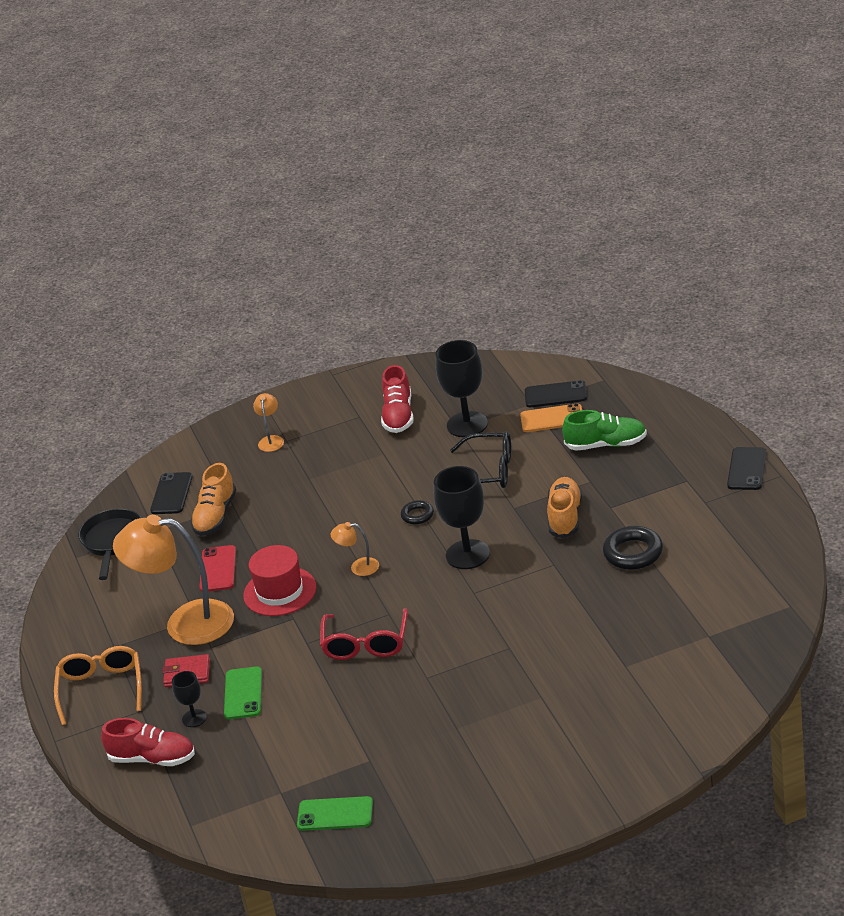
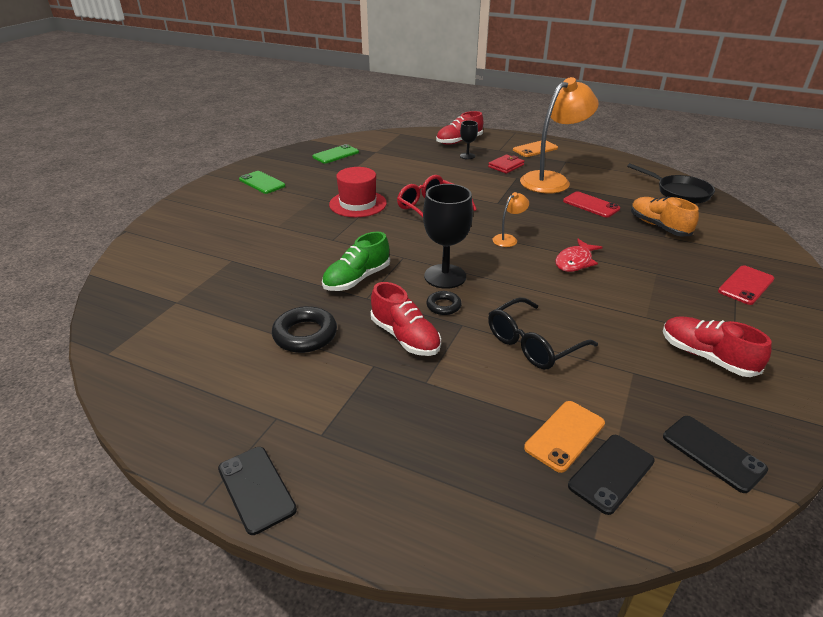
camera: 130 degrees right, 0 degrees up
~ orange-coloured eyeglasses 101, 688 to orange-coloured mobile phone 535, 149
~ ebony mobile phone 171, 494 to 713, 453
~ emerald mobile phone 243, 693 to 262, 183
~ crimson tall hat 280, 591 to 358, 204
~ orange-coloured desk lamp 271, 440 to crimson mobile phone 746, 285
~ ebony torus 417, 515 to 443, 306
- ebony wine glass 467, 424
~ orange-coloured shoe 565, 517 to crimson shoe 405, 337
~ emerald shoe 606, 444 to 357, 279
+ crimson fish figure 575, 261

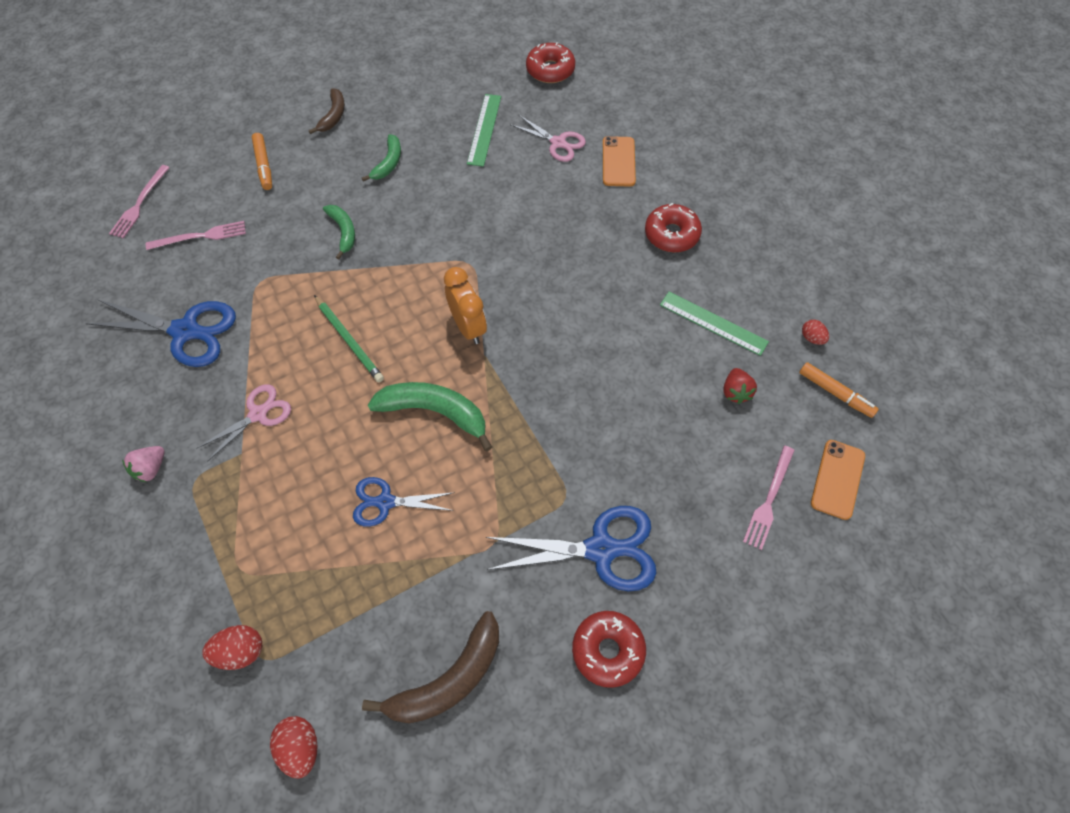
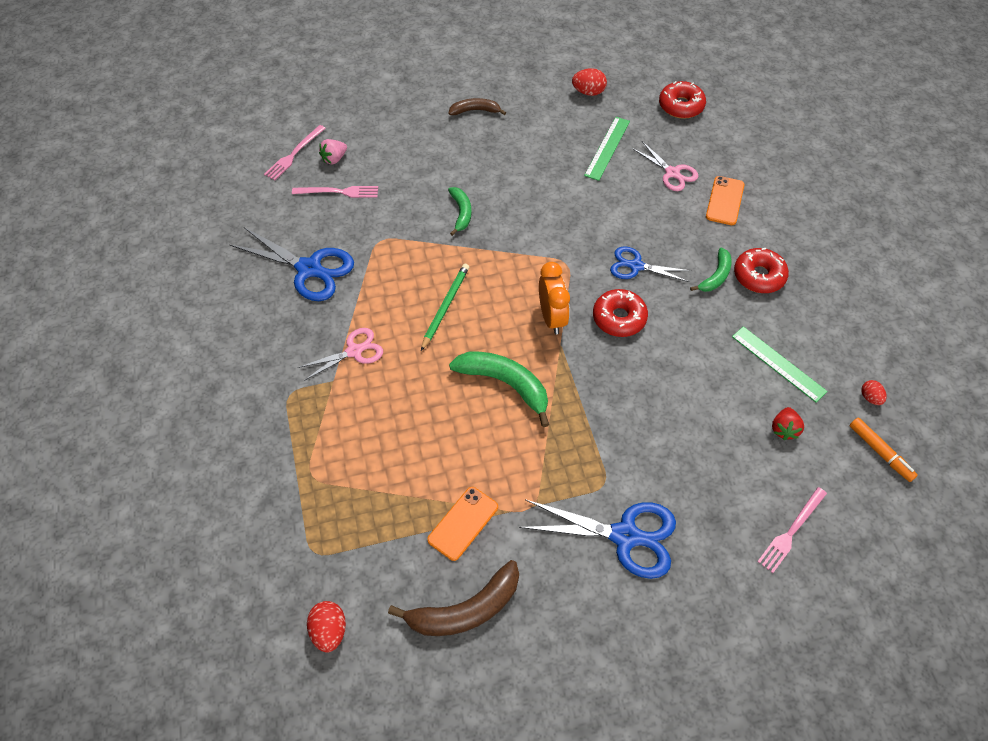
camera: 15 degrees right, 5 degrees down
~ rosy toy strawberry 151, 468 to 334, 159
~ crimson egg shape 240, 651 to 588, 92
- orange-coloured felt pen 264, 165
~ russet banana 333, 116 = 475, 110 120 degrees counterclockwise
~ emerald wooden pencil 349, 340 = 445, 307 135 degrees counterclockwise
~ cobalt shears 385, 502 to 635, 266
~ emerald banana 388, 163 to 716, 276
~ crimson doughnut 608, 650 to 619, 318
~ orange-coloured mobile phone 837, 479 to 463, 523

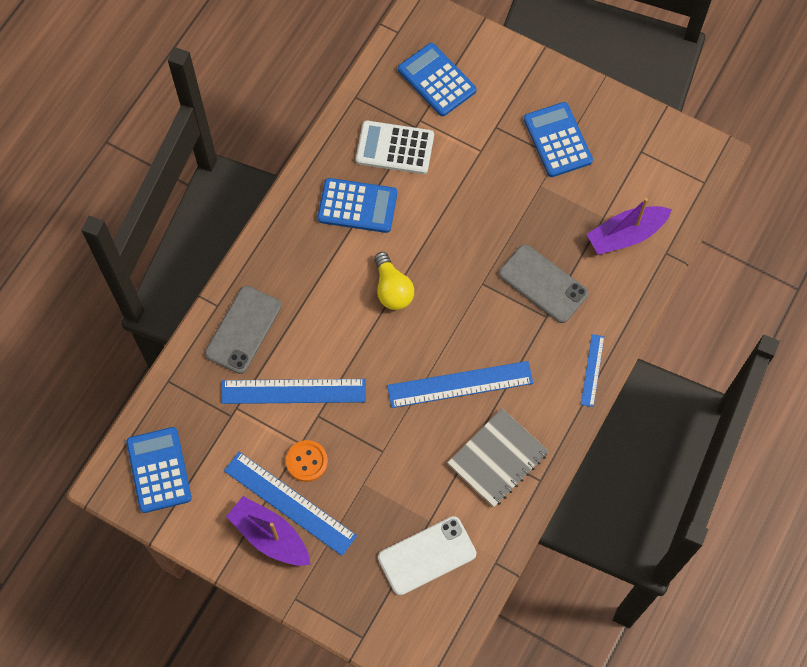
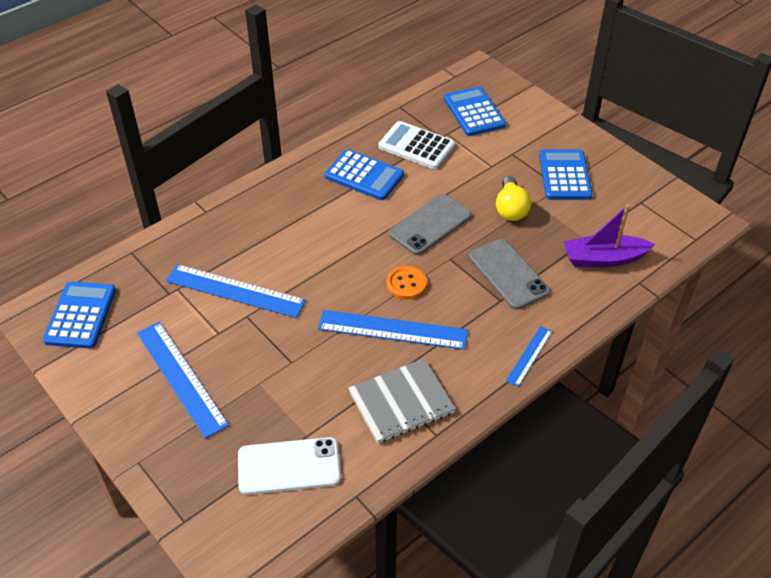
camera: 20 degrees right, 20 degrees down
~ gray mobile phone 243, 330 to 430, 225
- violet boat 270, 536
~ orange-coloured button 306, 461 to 406, 284
~ golden lightbulb 392, 289 to 510, 209

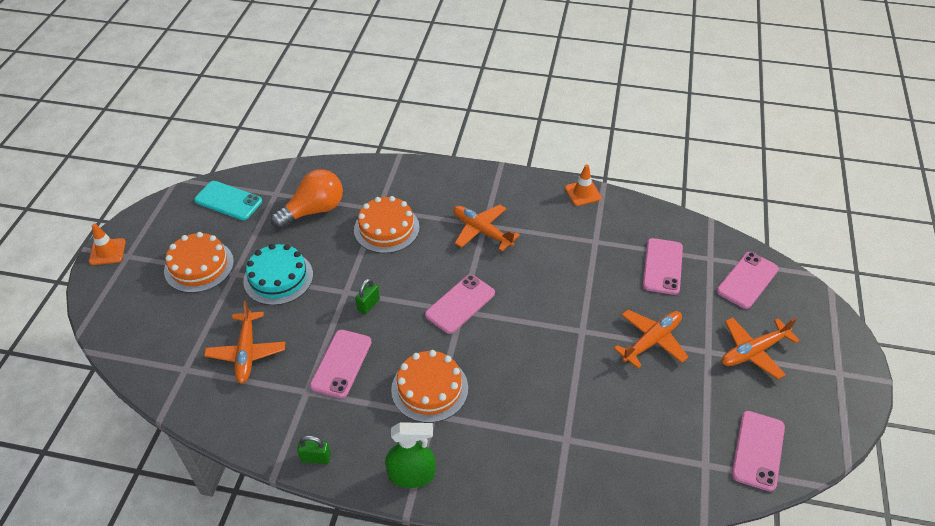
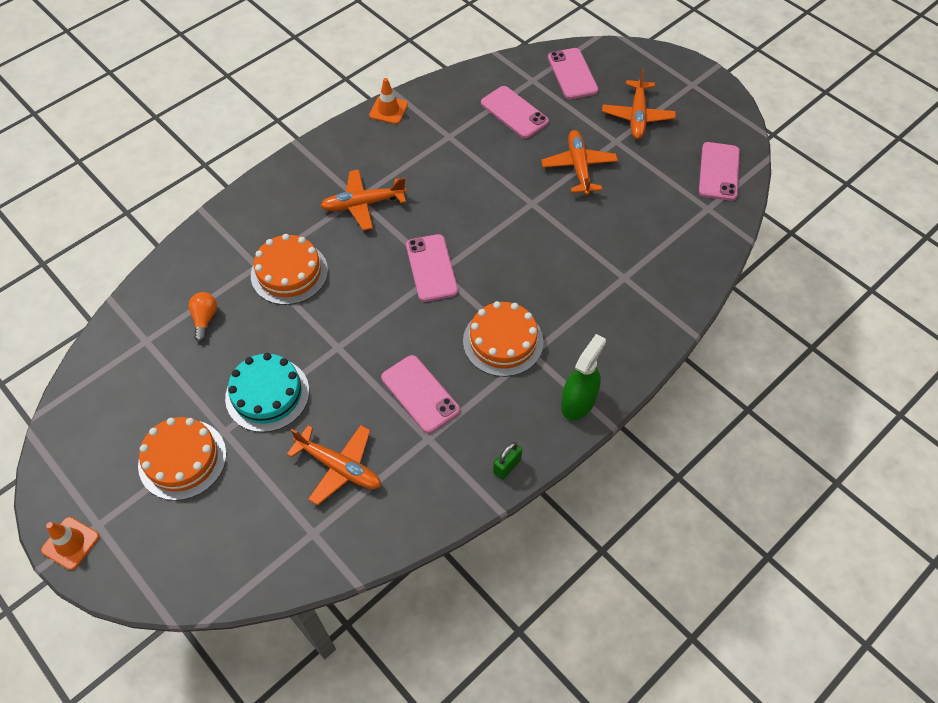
camera: 55 degrees left, 10 degrees up
- aqua mobile phone 228, 201
~ orange-coloured lightbulb 313, 210 = 205, 319 x0.52
- emerald small lock 368, 305
~ rosy mobile phone 758, 450 = 718, 171 45 degrees clockwise

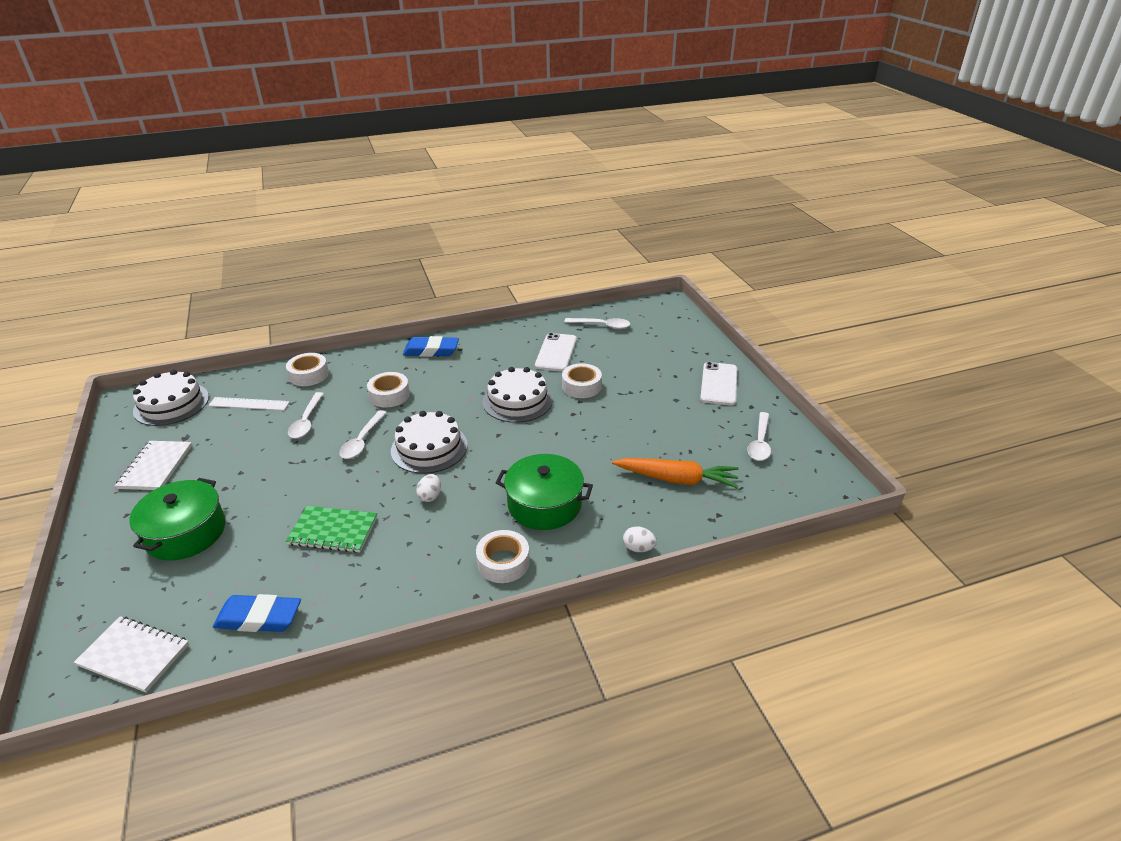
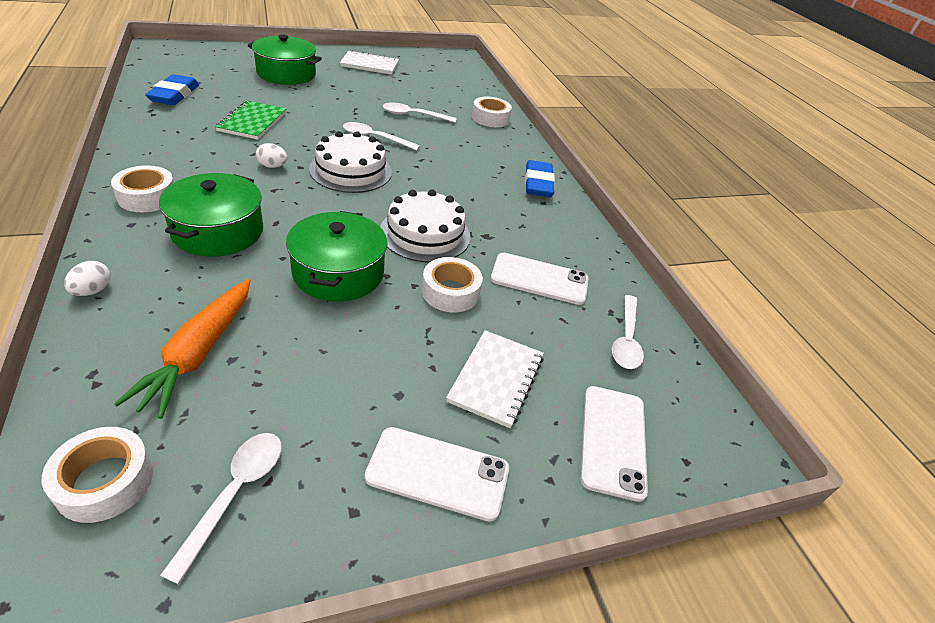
camera: 85 degrees right, 5 degrees up
~ snow-white exercise book 134, 655 to 496, 379
- snow-white gateau 171, 404
- snow-white measuring stick 249, 404
~ snow-white tape 389, 395 to 105, 481
~ snow-white spoon 760, 443 = 236, 493 90 degrees clockwise
+ emerald pot 338, 273
+ snow-white mobile phone 613, 440

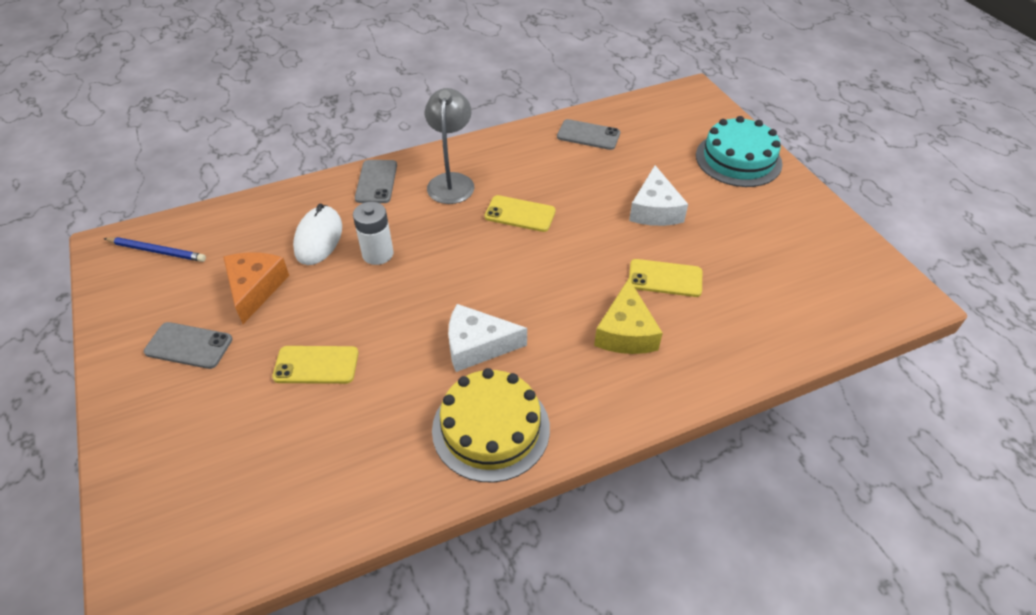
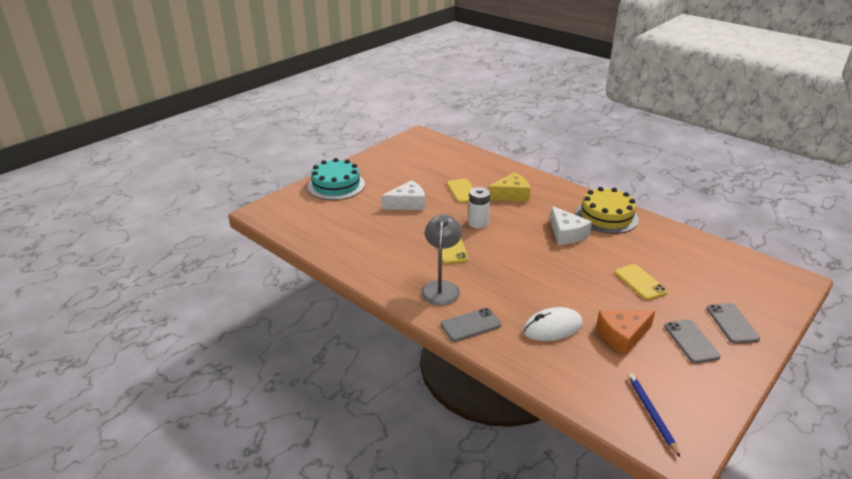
camera: 115 degrees left, 15 degrees down
~ snow-white battery 377, 254 to 478, 223
~ gray desk lamp 451, 181 = 441, 287 120 degrees clockwise
~ gray mobile phone 588, 135 to 732, 323

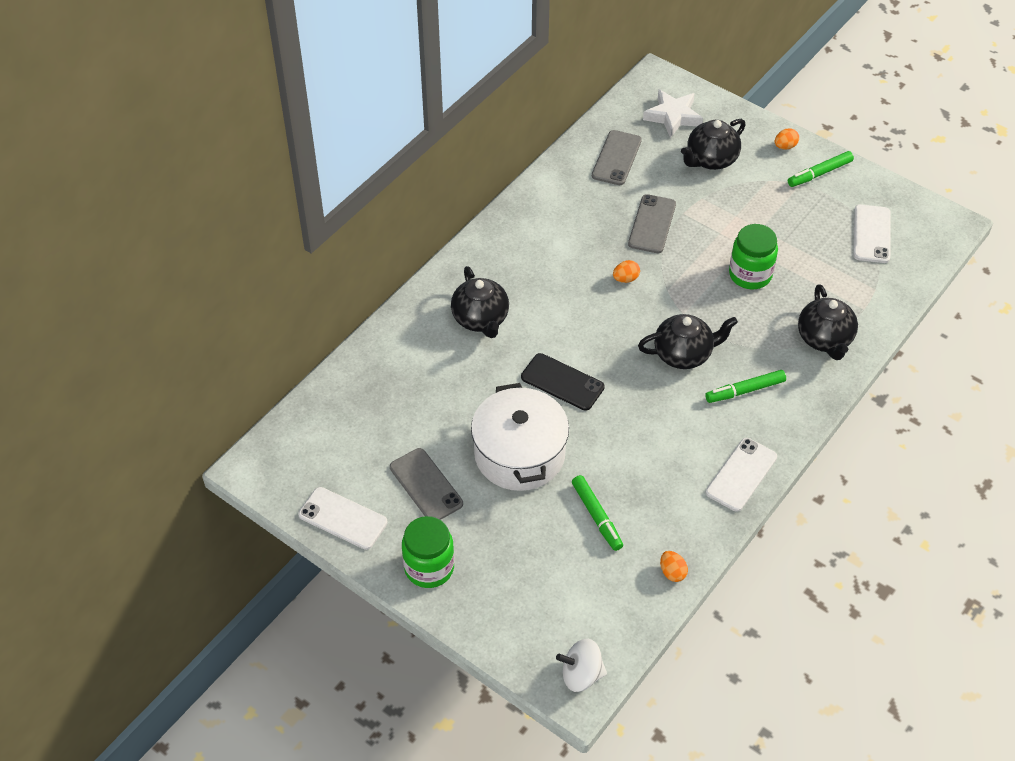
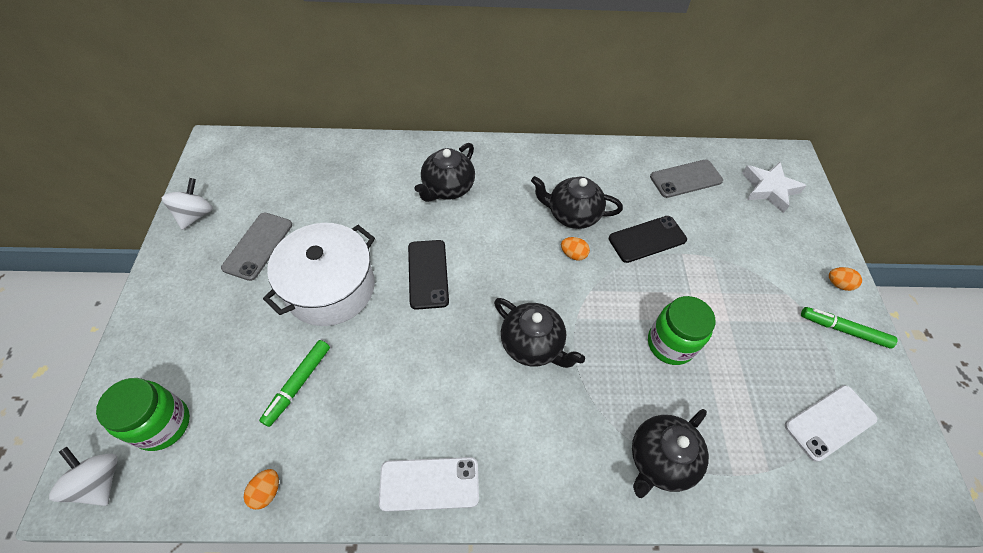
camera: 50 degrees right, 5 degrees up
~ snow-white mobile phone 343, 518 to snow-white whirligig 195, 215
~ emerald jar 429, 568 to 163, 424
~ gray mobile phone 652, 224 to ebony mobile phone 647, 239
~ ebony teapot 711, 160 to 572, 215
- emerald felt pen 745, 390

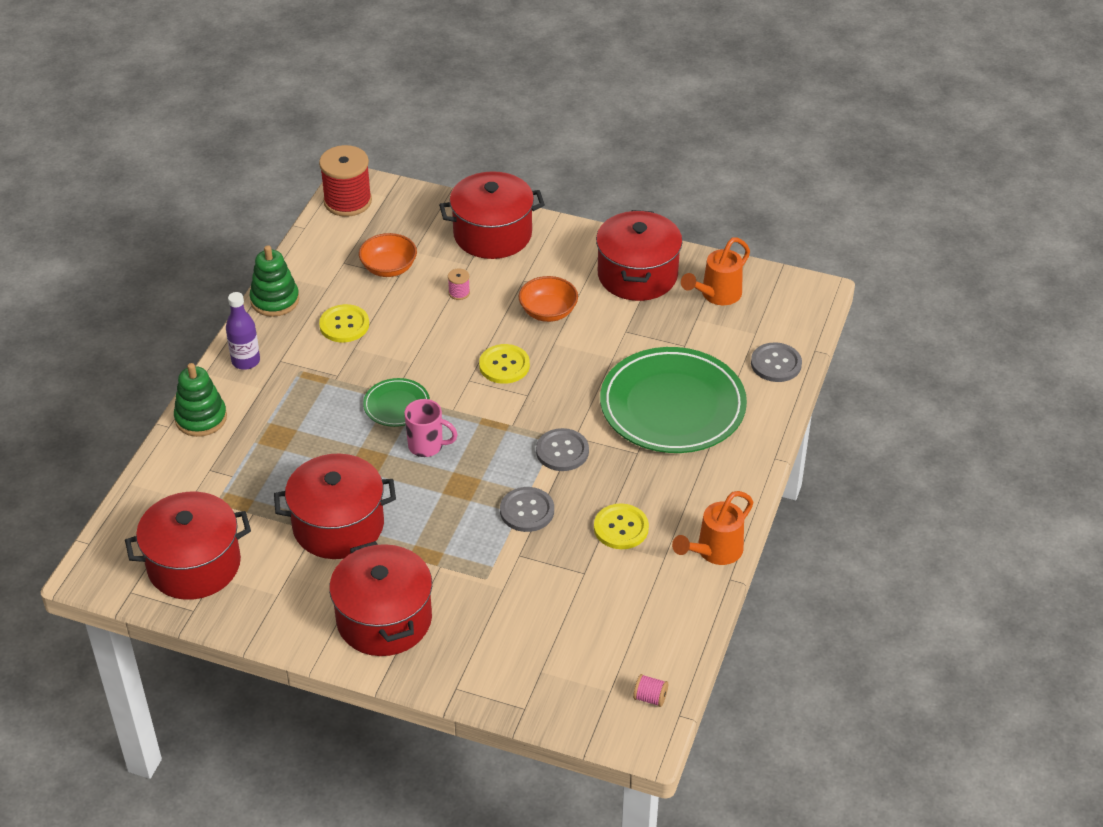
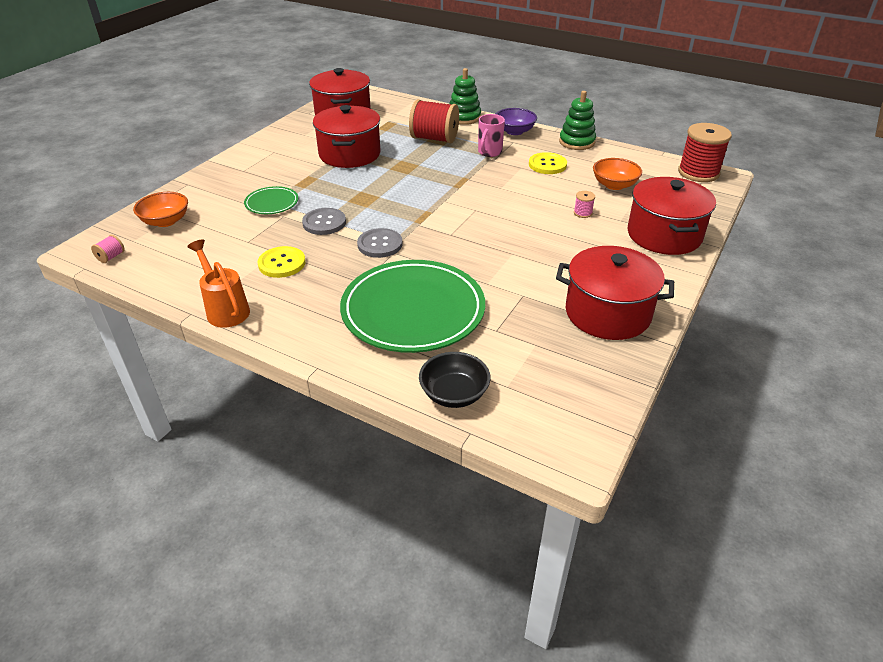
camera: 100 degrees right, 5 degrees down
~ violet flask 246, 361 to violet deep dish 514, 131
- crimson pot 384, 619
~ emerald dinner plate 396, 405 to 272, 203
~ rosy tea mug 427, 446 to 489, 152
- golden button 504, 365
~ orange-coloured deep dish 548, 312 to 166, 221
- orange-coloured watering can 716, 295
~ gray button 776, 364 to ebony deep dish 454, 394
+ crimson reel of thread 434, 138

